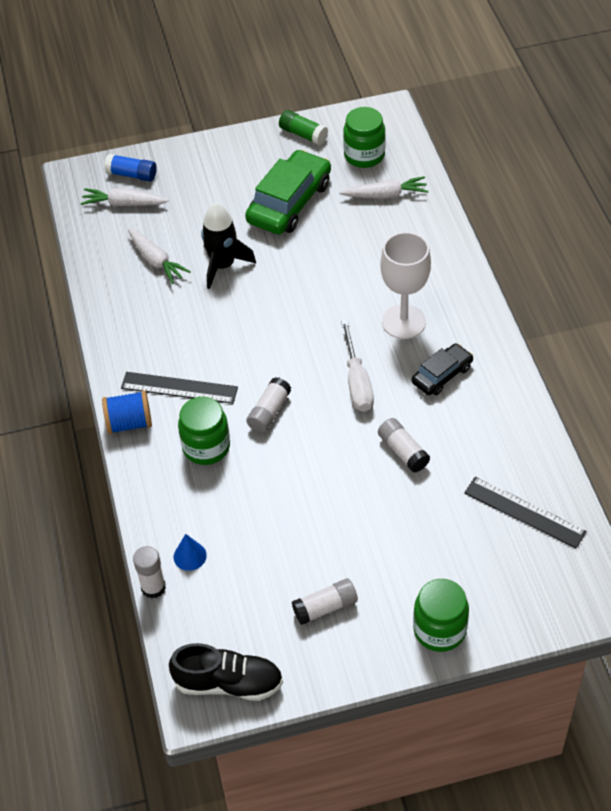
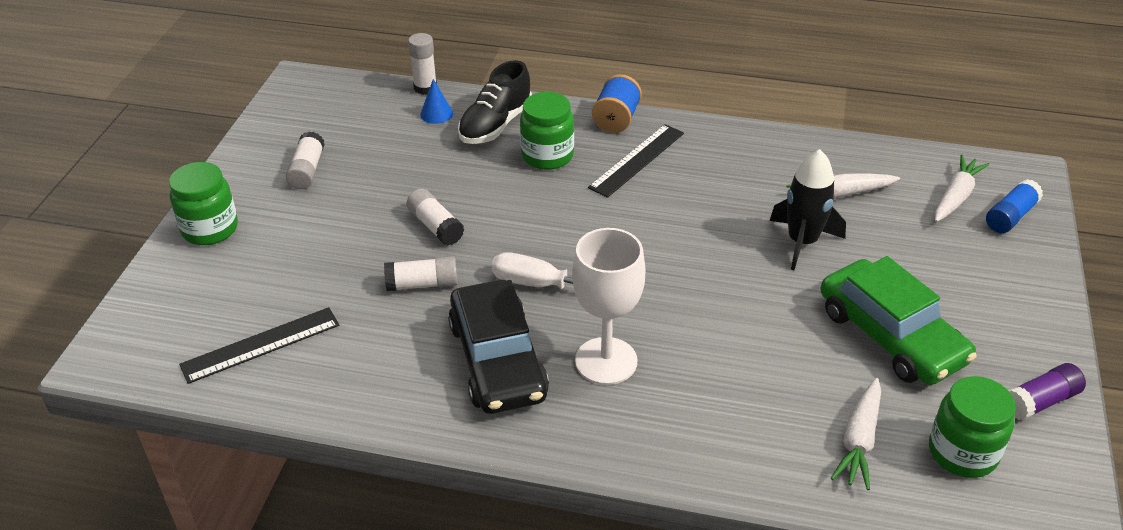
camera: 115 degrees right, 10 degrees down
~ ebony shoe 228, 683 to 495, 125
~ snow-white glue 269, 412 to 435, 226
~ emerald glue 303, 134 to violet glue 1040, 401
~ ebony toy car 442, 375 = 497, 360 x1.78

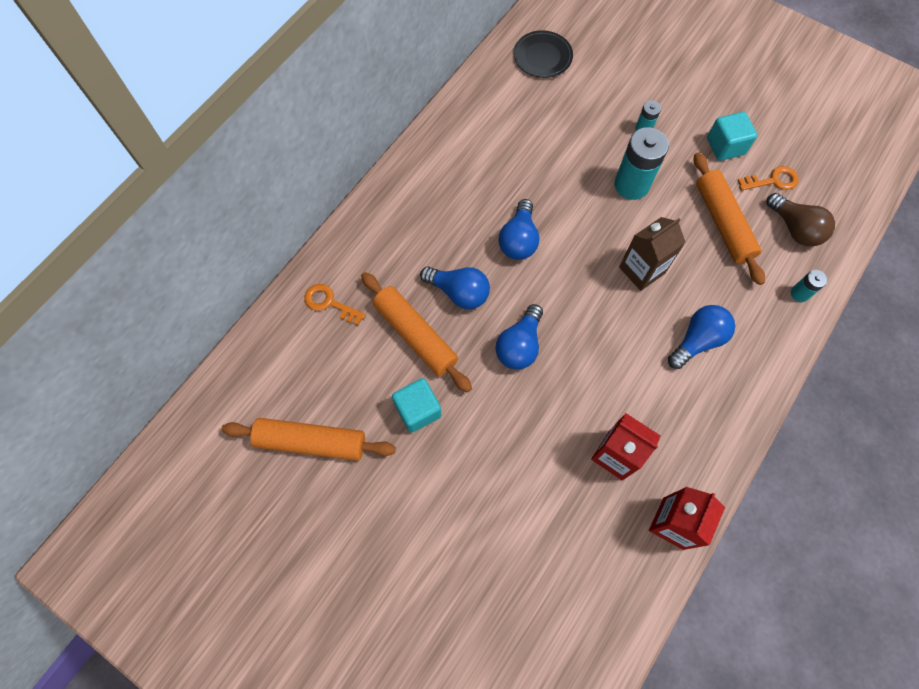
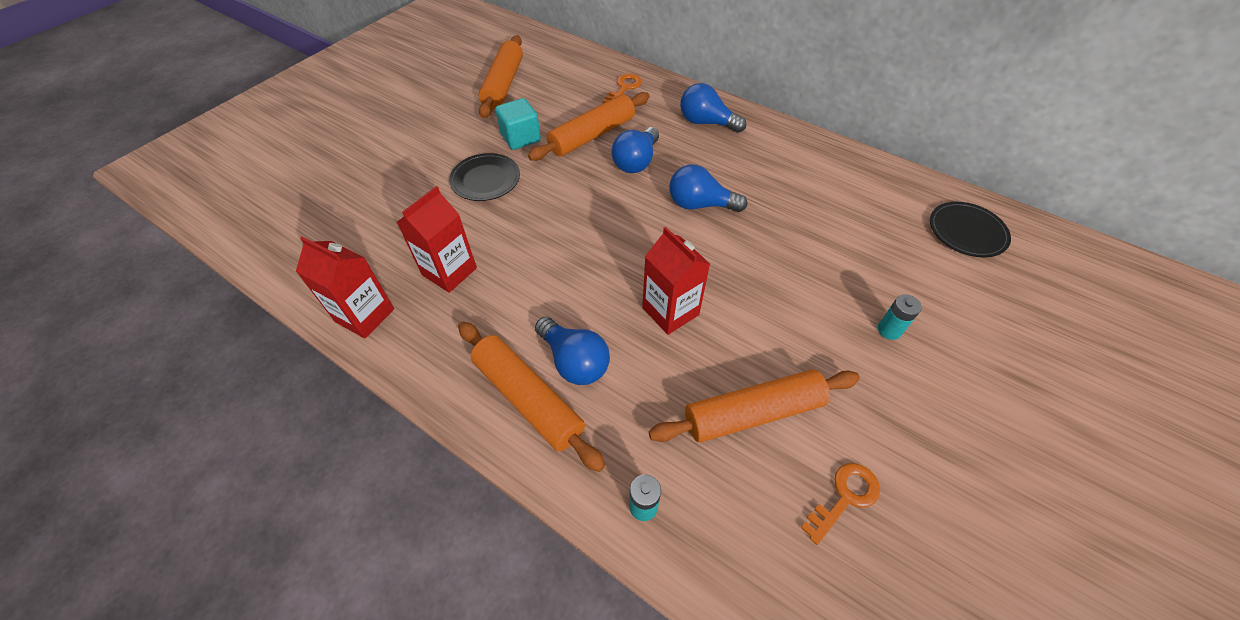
camera: 90 degrees right, 15 degrees down
~ cobalt lightbulb 519, 345 to 706, 122
- aqua battery 631, 185
~ russet juice carton 641, 270 to crimson juice carton 670, 311
- aqua block 725, 146
~ orange-coloured latchkey 772, 180 = 844, 498 120 degrees counterclockwise
- russet lightbulb 794, 228
+ ebony dinner plate 485, 179
+ orange-coloured rolling pin 528, 399

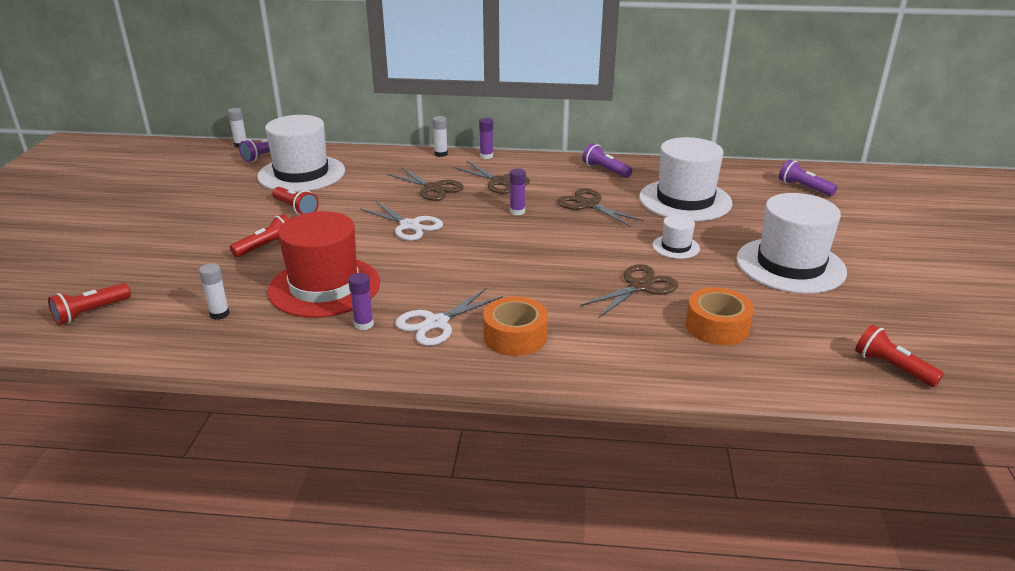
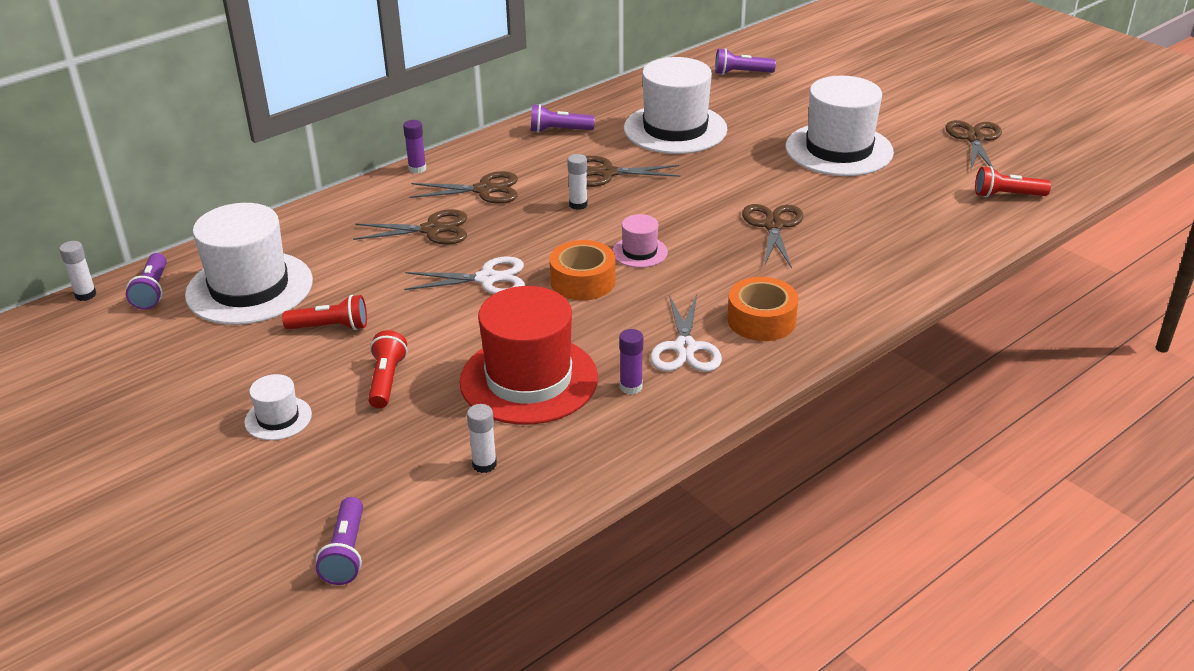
camera: 45 degrees left, 5 degrees up
~ crimson flashlight 91, 313 to violet flashlight 346, 553
~ snow-white glue 441, 154 to 578, 205
- violet glue 517, 211
~ snow-white tall hat 676, 247 to 278, 418
~ orange-coloured tape 717, 326 to 583, 281
+ rosy tall hat 639, 252
+ russet shears 974, 139

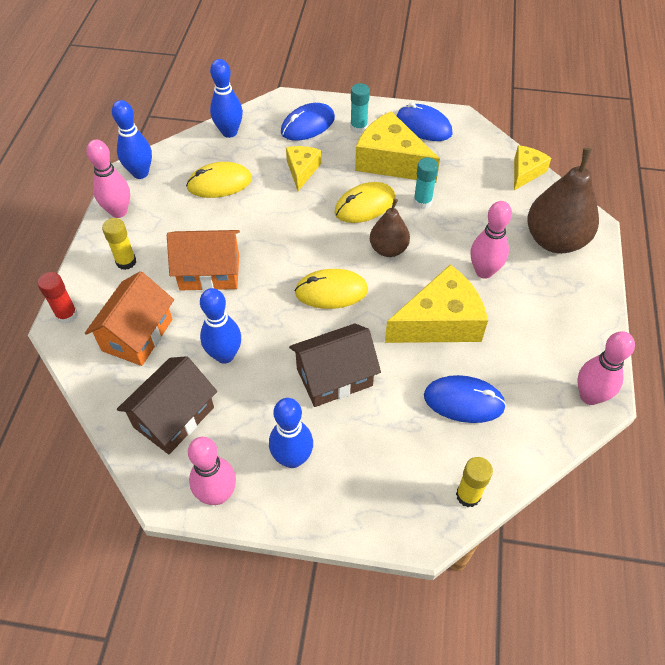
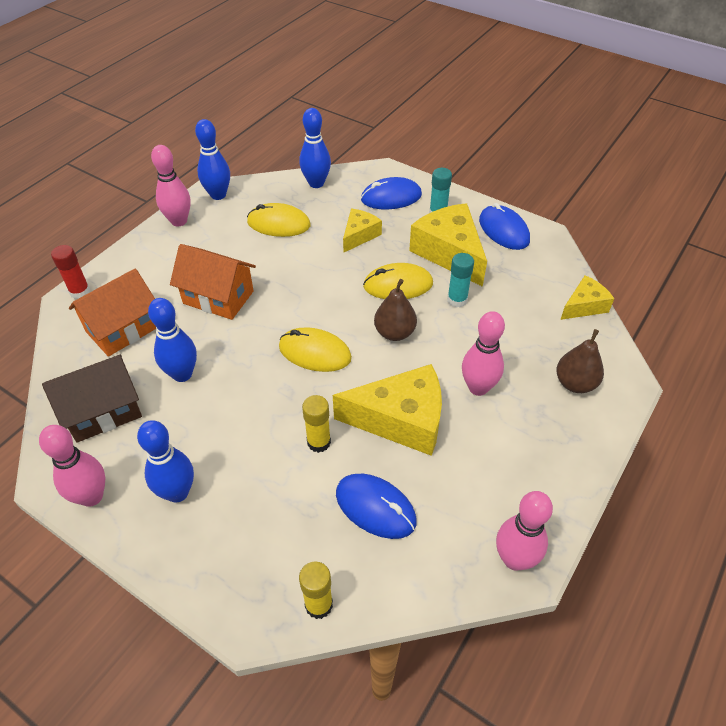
camera: 25 degrees right, 5 degrees down
~ golden glue 126, 262 to 319, 442
- russet toy house 334, 377
~ russet pear fruit 555, 240 = 575, 383 x0.59

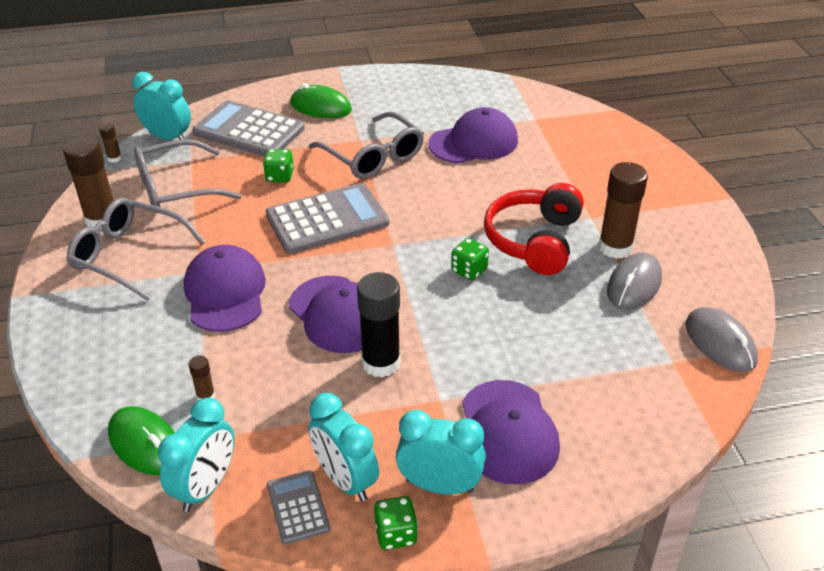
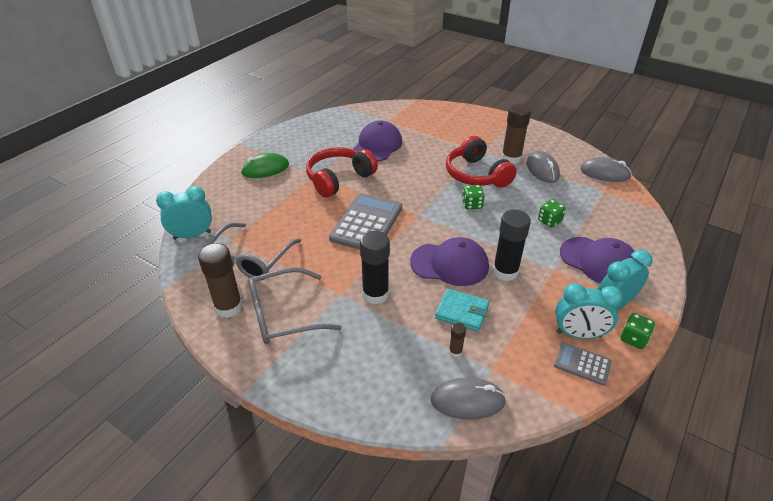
camera: 45 degrees left, 0 degrees up
- russet glue 114, 158
~ emerald PC mouse 145, 444 to gray PC mouse 467, 401
- aqua alarm clock 206, 487
~ violet baseball cap 225, 292 to ebony glue 375, 294
- gray adding machine 249, 131
~ emerald die 279, 176 to 549, 221
~ gray eyeglasses 374, 157 to crimson headset 339, 179
+ aqua billfold 462, 312

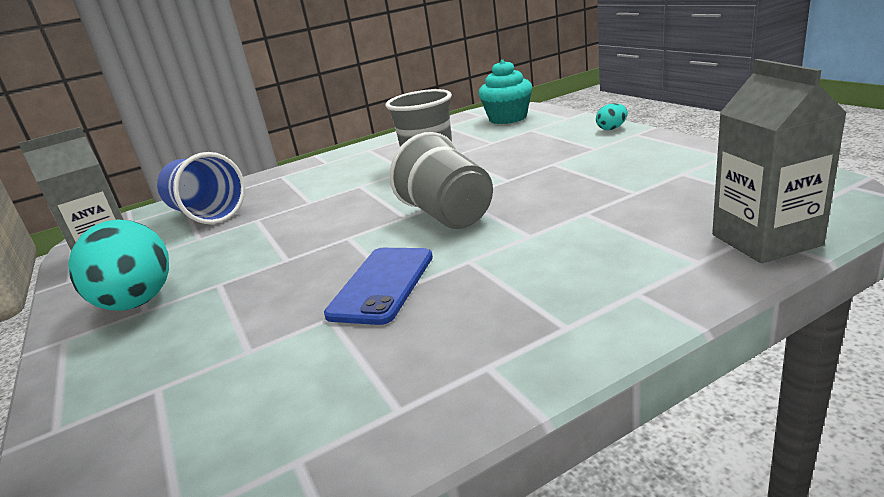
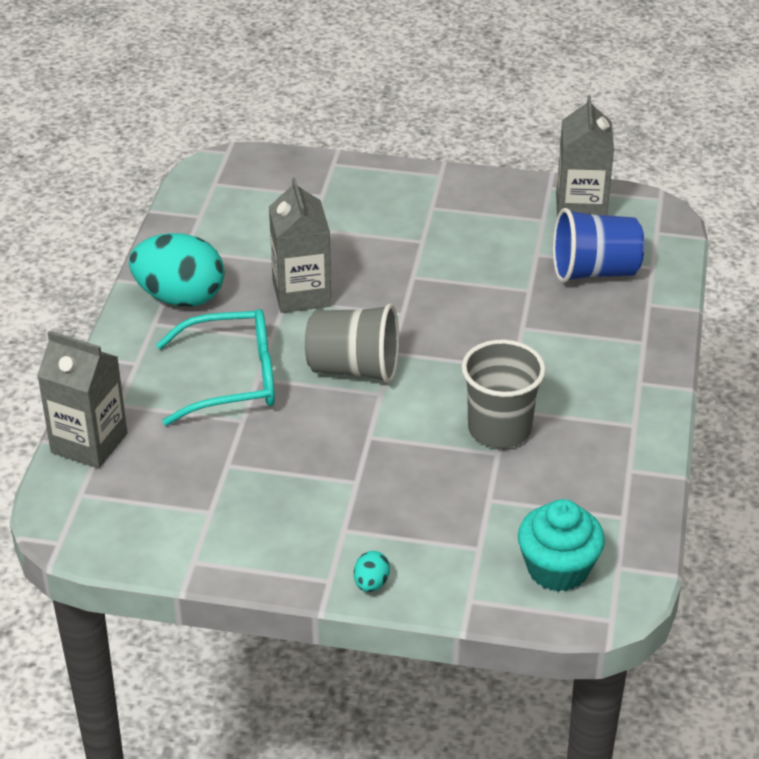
camera: 125 degrees right, 15 degrees up
~ aqua egg shape 137, 303 to 180, 297
~ cobalt mobile phone 382, 285 to gray juice carton 301, 294
+ aqua eyeglasses 232, 379

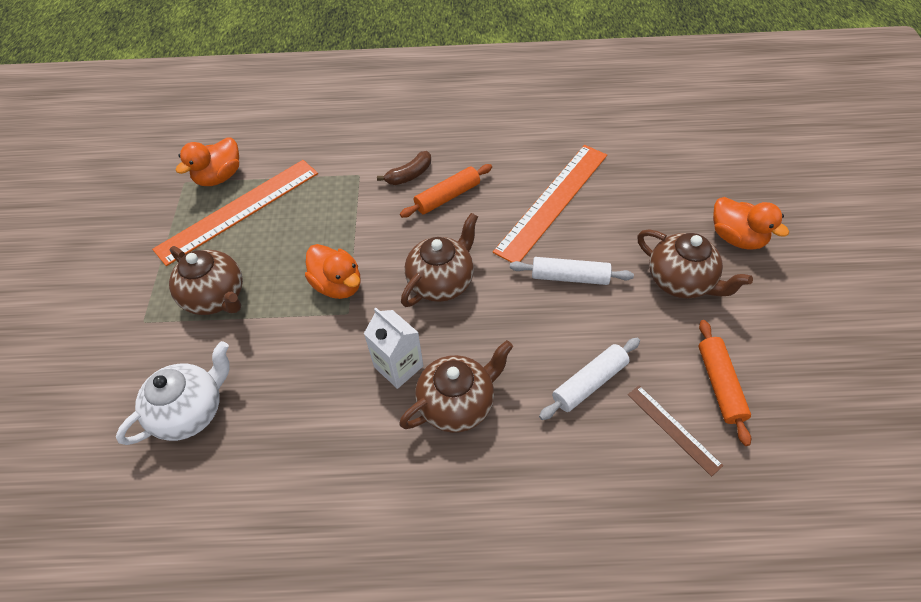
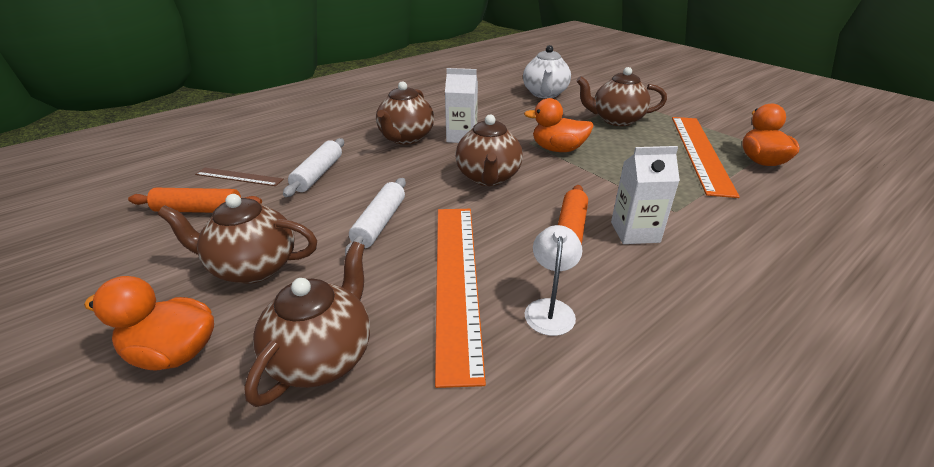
camera: 140 degrees right, 20 degrees down
~ russet banana 409, 175 to snow-white juice carton 635, 232
~ snow-white rolling pin 569, 277 = 380, 223 45 degrees counterclockwise
~ orange-coloured rolling pin 719, 384 = 199, 210 45 degrees counterclockwise
+ russet teapot 322, 356
+ snow-white desk lamp 550, 308

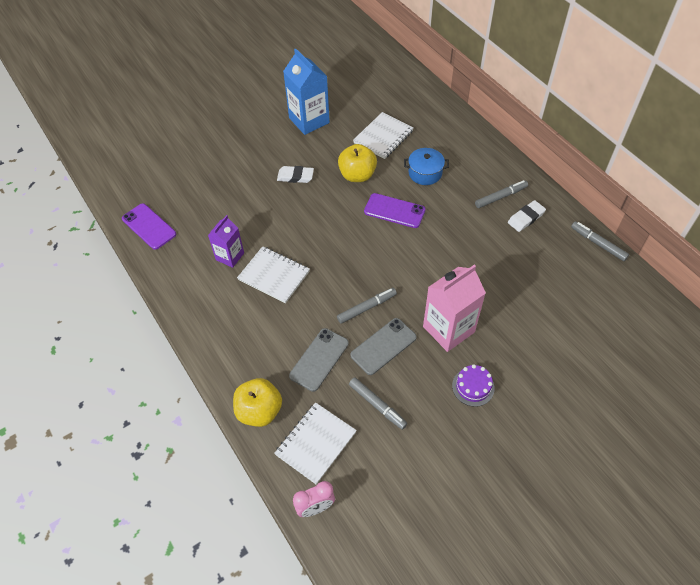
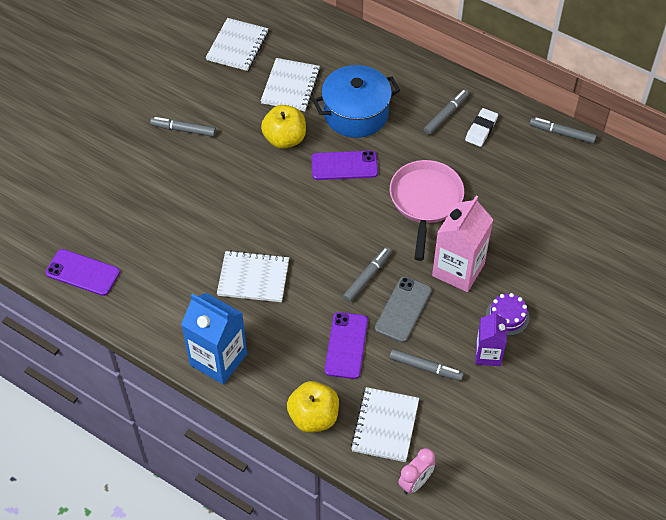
camera: 25 degrees left, 0 degrees up
~ violet juice carton 230, 256 to 488, 354
- snow-white gum eraser 295, 176
~ cobalt juice carton 309, 120 to 218, 359
~ gray mobile phone 319, 359 to violet mobile phone 346, 345
~ cobalt pot 425, 173 = 356, 113 x1.68
+ gray felt pen 183, 130
+ snow-white exercise book 237, 46
+ rosy pan 425, 201

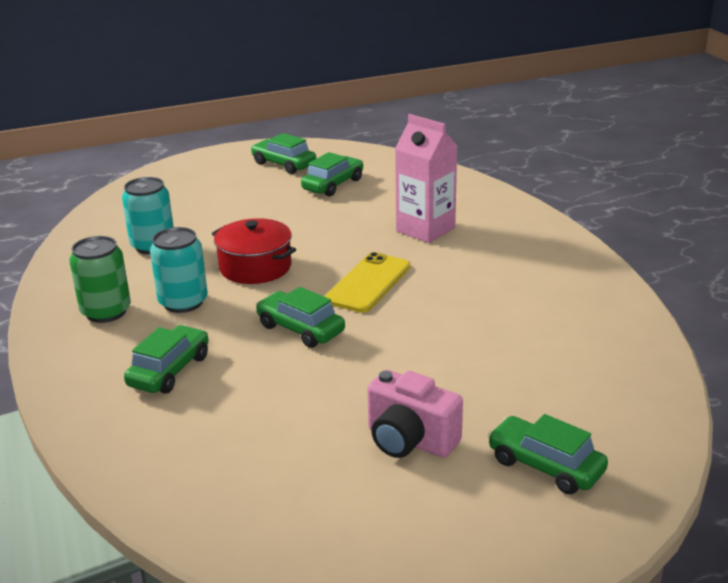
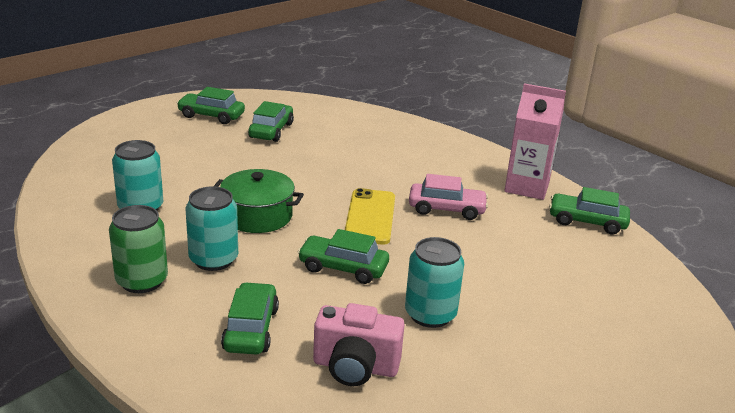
camera: 25 degrees left, 0 degrees up
~ crimson pot 255, 267 to emerald pot 257, 216
~ rosy photo camera 409, 440 to 355, 367
~ rosy juice carton 425, 229 to 527, 187
~ emerald toy car 545, 466 to 587, 222
+ aqua soda can 430, 314
+ rosy toy car 446, 209

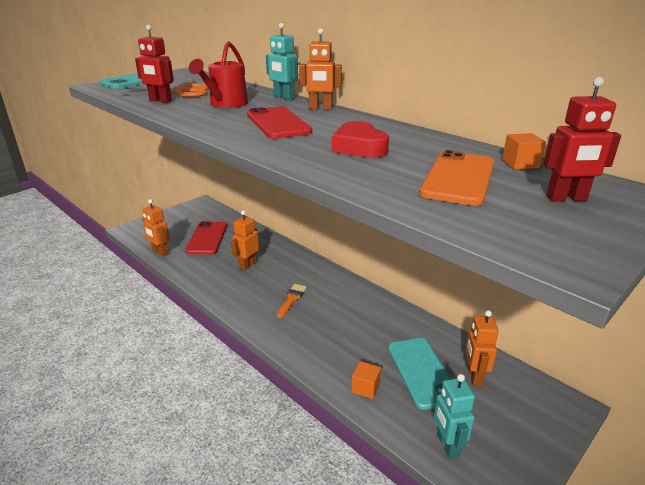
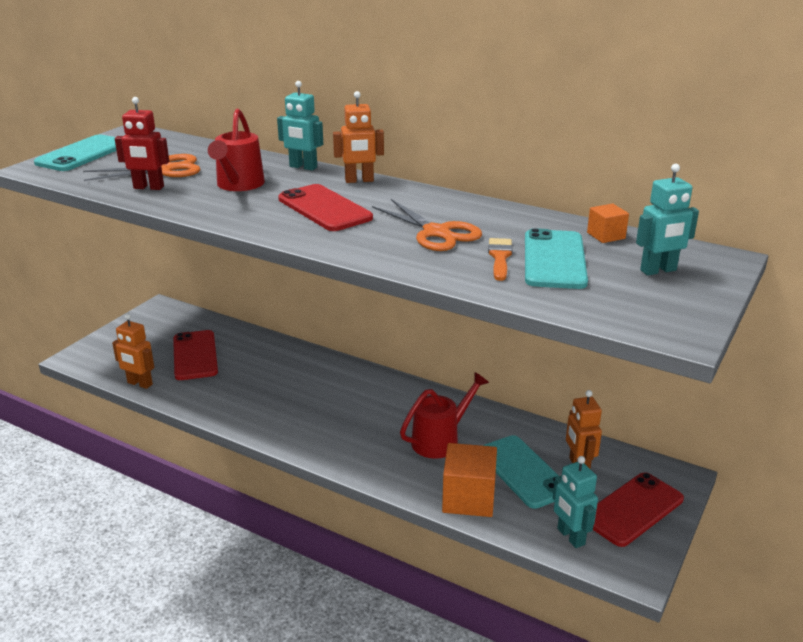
camera: 15 degrees left, 0 degrees up
- orange-coloured robot figure 247, 265
~ orange-coloured paint brush 291, 299 to 500, 257
~ crimson heart 359, 147 to orange-coloured shears 436, 233
~ orange-coloured block 365, 388 = 468, 498 x1.91
~ orange-coloured mobile phone 458, 178 to aqua mobile phone 554, 260
~ crimson robot figure 566, 198 to aqua robot figure 658, 271
+ crimson watering can 441, 440
+ crimson mobile phone 633, 509

